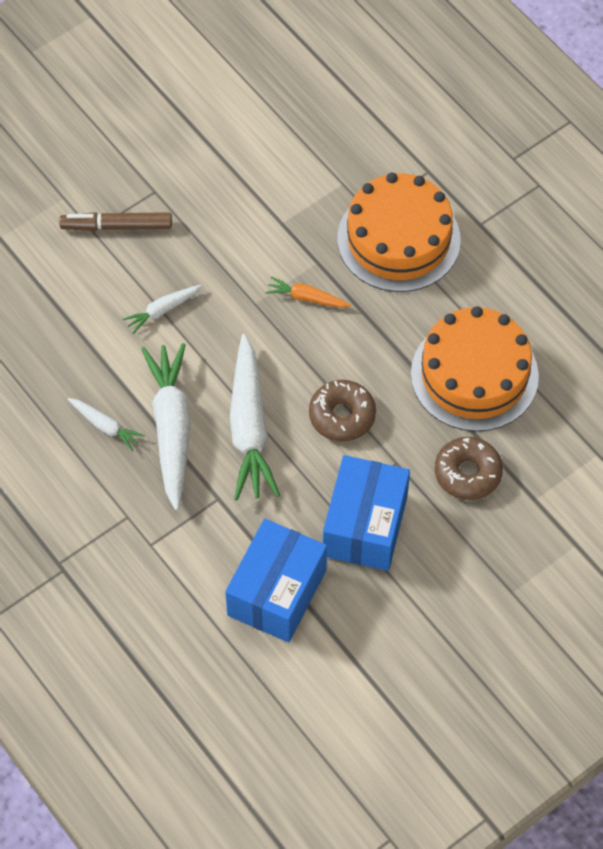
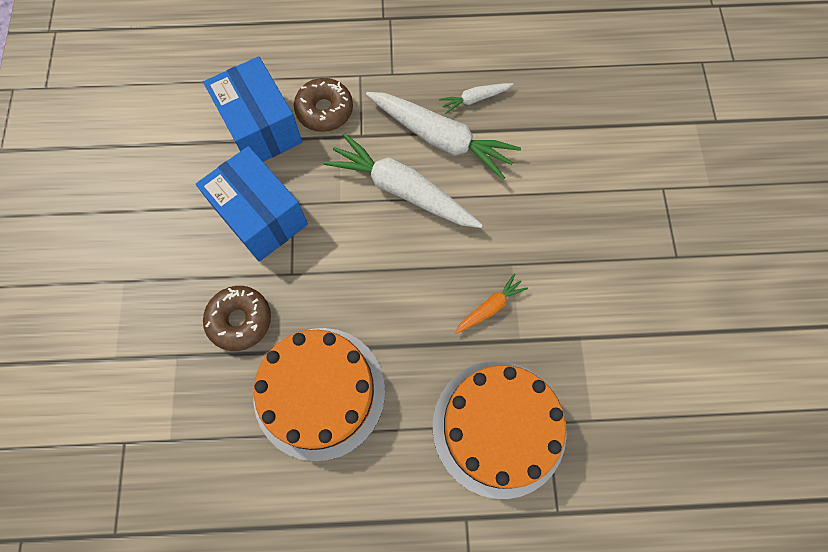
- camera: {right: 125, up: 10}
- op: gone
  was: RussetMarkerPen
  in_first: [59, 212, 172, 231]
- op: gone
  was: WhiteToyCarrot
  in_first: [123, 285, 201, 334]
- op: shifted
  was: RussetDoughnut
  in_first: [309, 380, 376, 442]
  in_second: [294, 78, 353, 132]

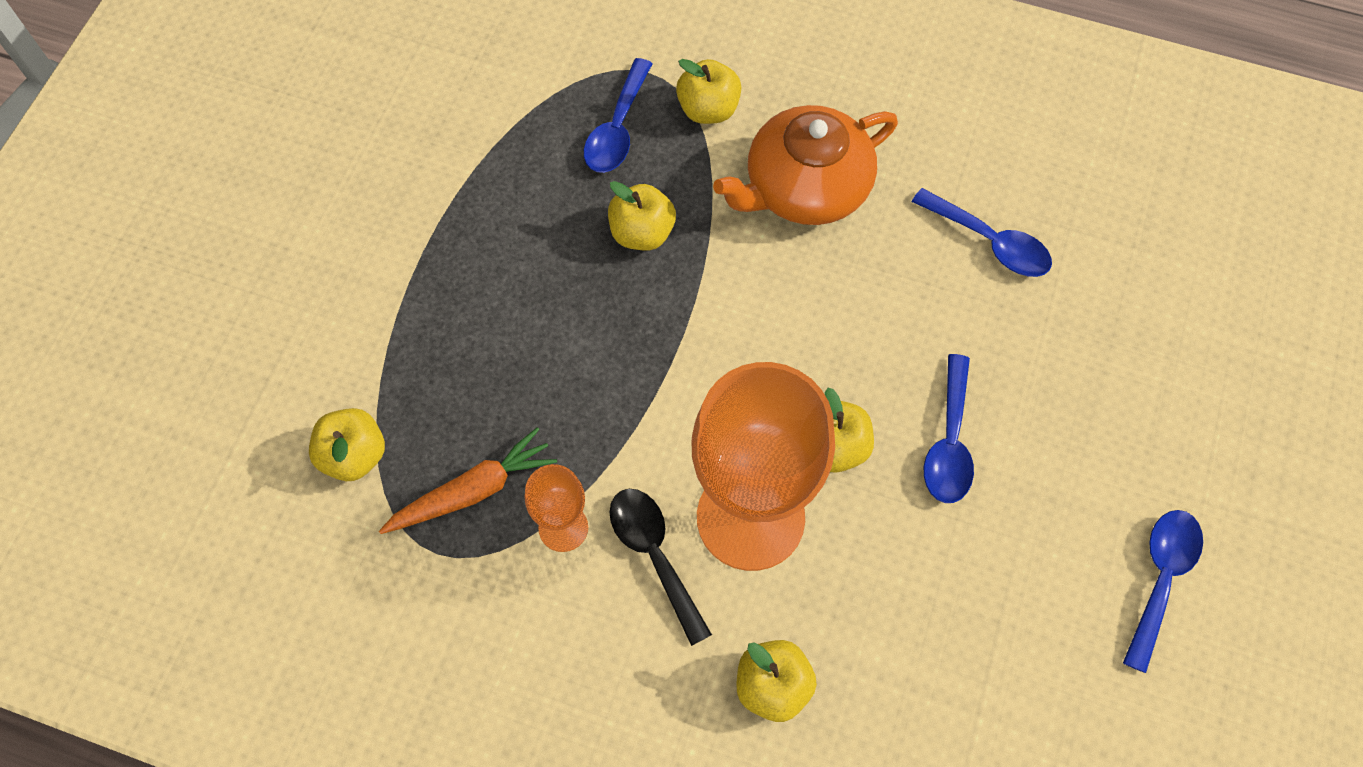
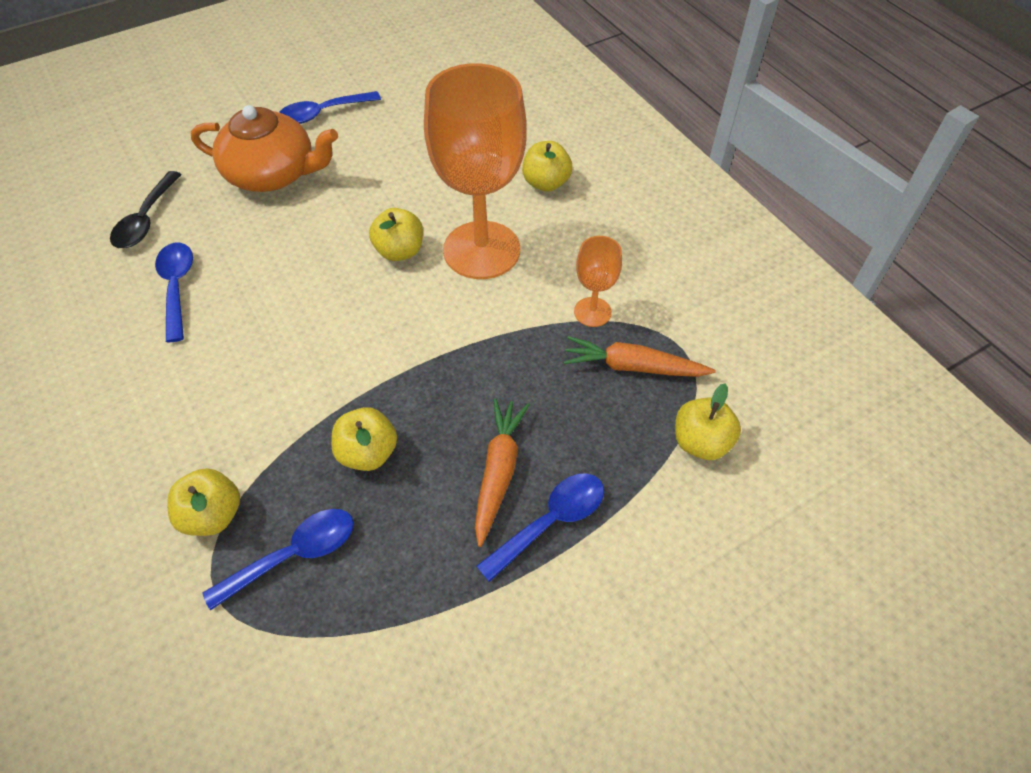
- camera: {right: -140, up: -10}
- op: new
  now: OrangeColouredToyCarrot
  in_second: [475, 398, 530, 547]
- op: shifted
  was: EbonySpoon
  in_first: [609, 489, 712, 646]
  in_second: [110, 171, 182, 248]
- op: shifted
  was: OrangeColouredTeapot
  in_first: [713, 105, 898, 225]
  in_second: [191, 105, 338, 192]
- op: shifted
  was: BlueSpoon
  in_first: [924, 354, 974, 503]
  in_second: [476, 473, 604, 582]

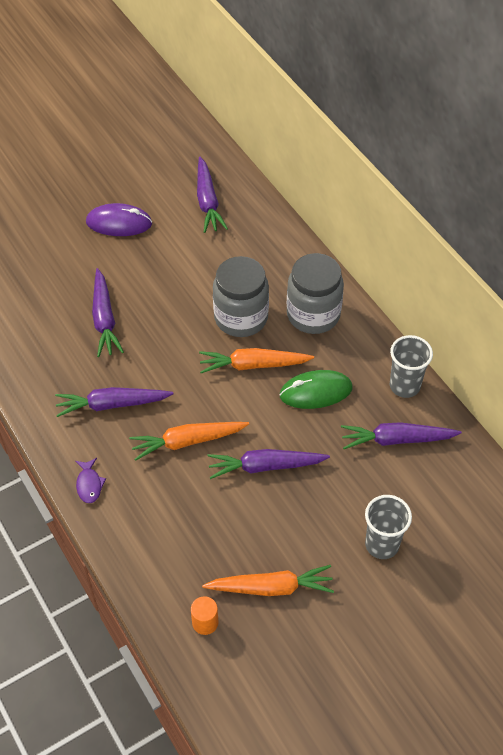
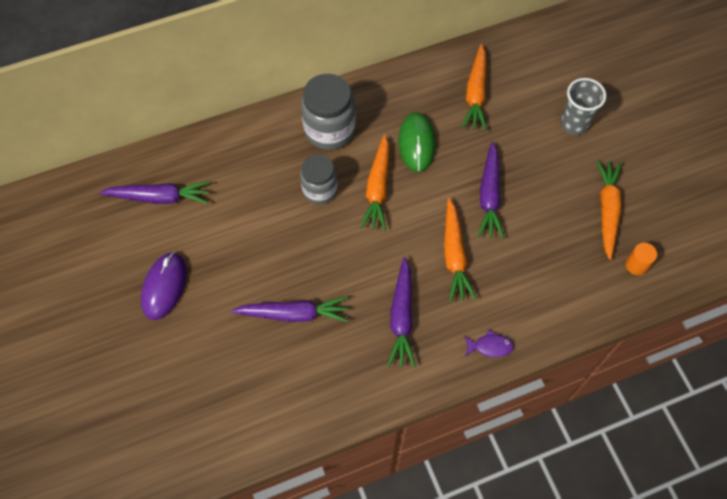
- camera: {right: -80, up: 10}
- op: gone
  was: GreyTumbler
  in_first: [390, 335, 433, 398]
- op: repainted
  was: RoyalPurpleToyCarrot
  now: OrangeColouredToyCarrot
  in_first: [341, 422, 462, 449]
  in_second: [462, 44, 487, 131]
- op: scaled
  was: GreyJar
  in_first: [213, 256, 269, 337]
  in_second: [300, 154, 337, 204]
  ratio: 0.66

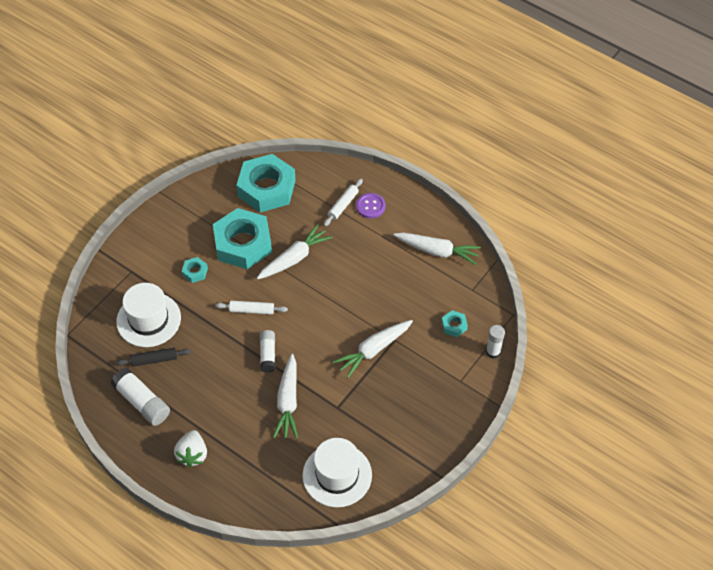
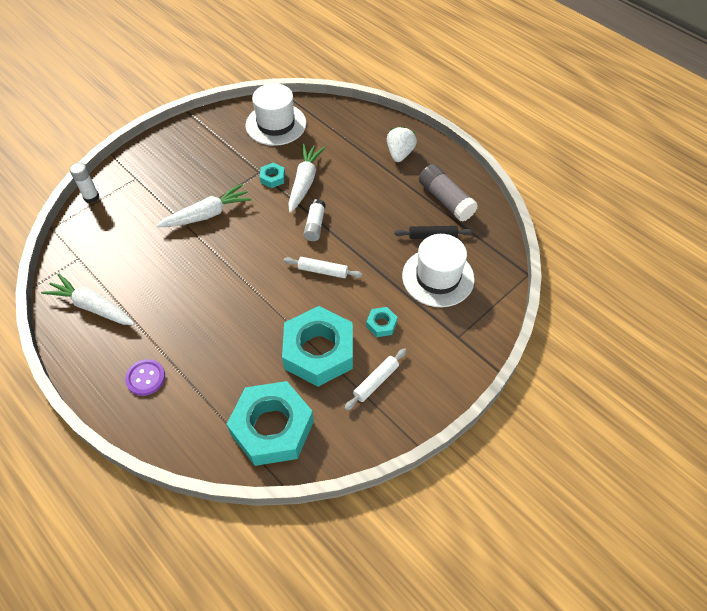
- camera: {right: -170, up: 0}
- op: gone
  was: WhiteToyCarrot
  in_first: [257, 224, 333, 279]
- op: shifted
  was: WhiteDoughRoller
  in_first: [324, 179, 363, 226]
  in_second: [345, 348, 407, 410]
- op: shifted
  was: TealHexagonNut
  in_first: [442, 310, 468, 337]
  in_second: [260, 163, 285, 188]
- op: repainted
  was: WhiteGlueStick
  now: GreyGlueStick
  in_first: [110, 368, 170, 426]
  in_second: [419, 164, 478, 222]

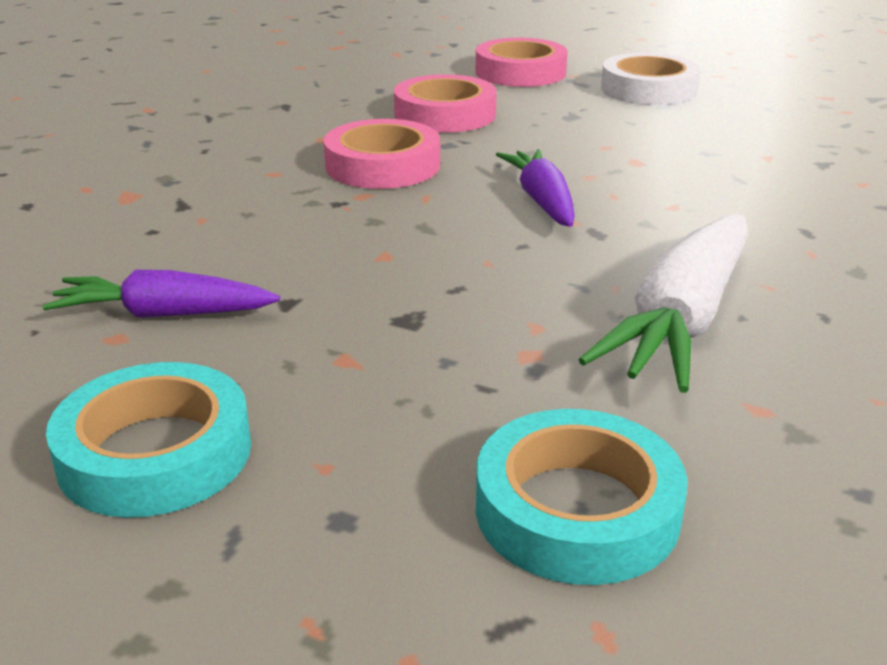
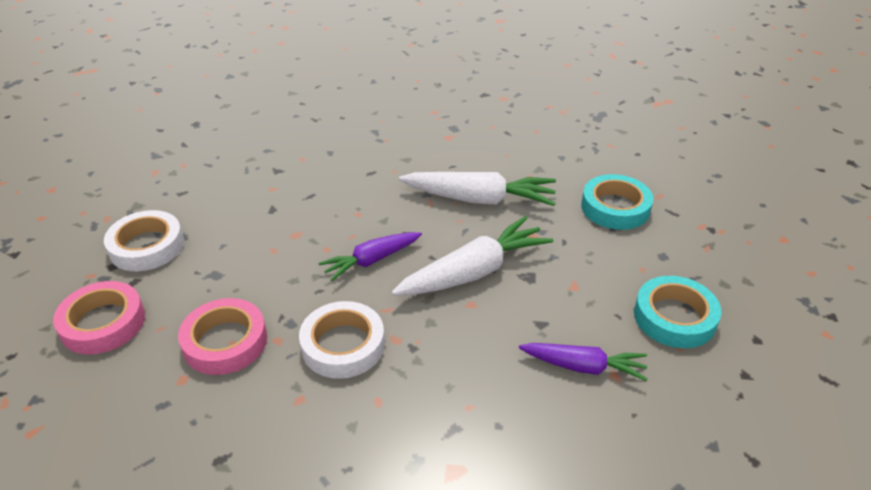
- camera: {right: -110, up: 10}
- op: new
  now: WhiteToyCarrot
  in_second: [392, 216, 553, 296]
- op: repainted
  was: PinkStickyTape
  now: WhiteStickyTape
  in_first: [324, 119, 440, 189]
  in_second: [299, 301, 385, 379]
- op: rotated
  was: RoyalPurpleToyCarrot
  in_first: [42, 270, 280, 318]
  in_second: [519, 343, 648, 381]
  clockwise: -60

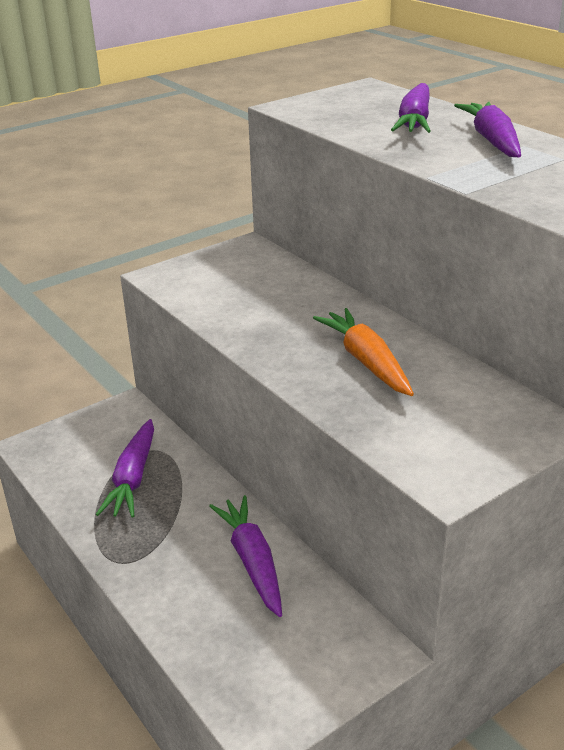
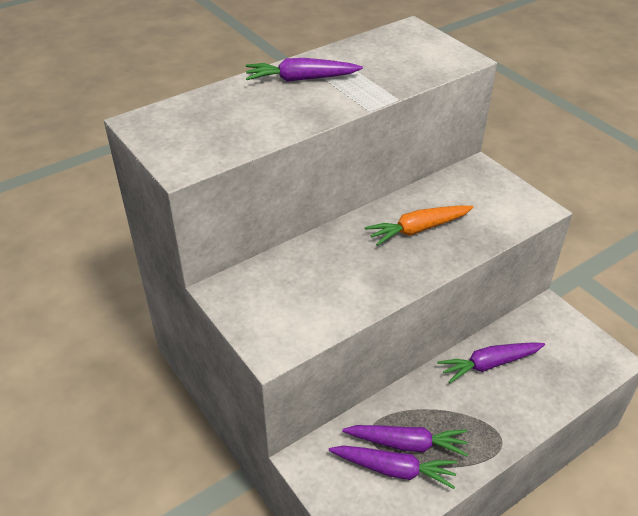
- camera: {right: -90, up: 10}
- op: shifted
  was: RoyalPurpleToyCarrot
  in_first: [391, 83, 431, 133]
  in_second: [329, 445, 457, 489]

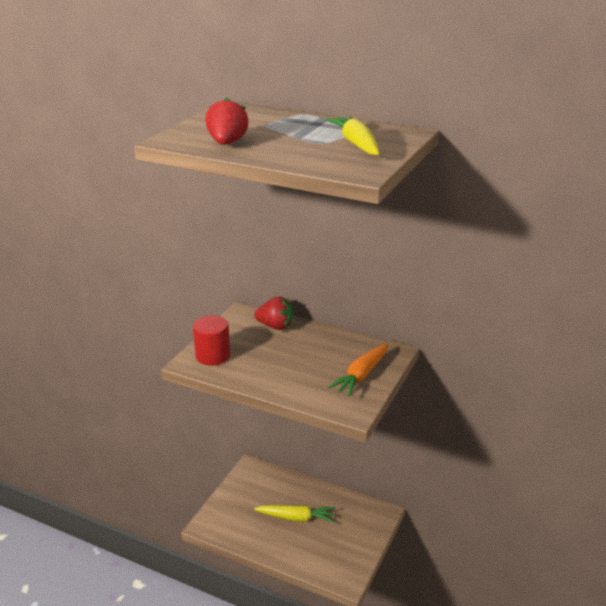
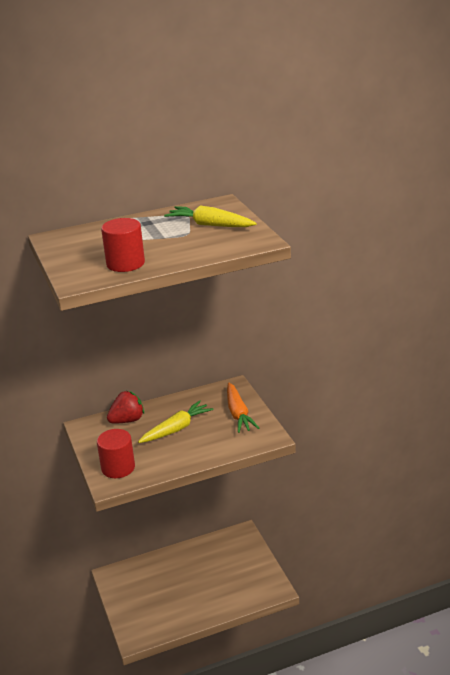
- camera: {right: -45, up: 0}
- op: shifted
  was: YellowToyCarrot
  in_first: [254, 505, 336, 523]
  in_second: [138, 400, 213, 443]
- op: swapped
  was: CrimsonToyStrawberry
  now: CrimsonCylinder
  in_first: [205, 97, 249, 145]
  in_second: [101, 218, 145, 272]

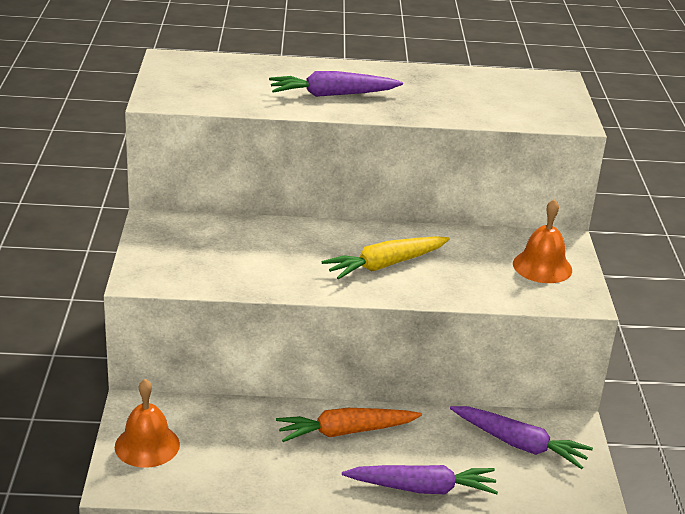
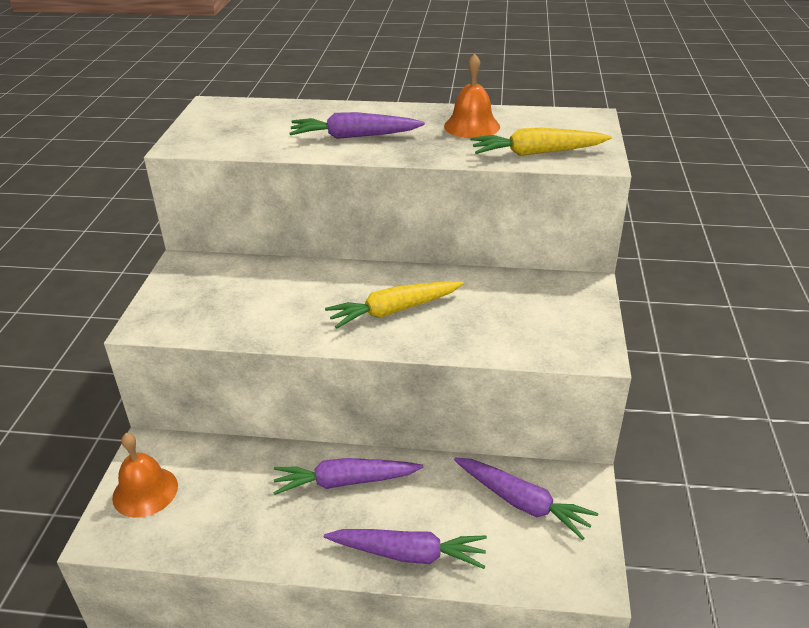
- camera: {right: 10, up: 5}
- op: new
  now: YellowToyCarrot
  in_second: [470, 128, 612, 156]
- op: shifted
  was: OrangeColouredHandBell
  in_first: [513, 199, 572, 283]
  in_second: [444, 54, 500, 138]
- op: repainted
  was: OrangeColouredToyCarrot
  now: RoyalPurpleToyCarrot
  in_first: [276, 408, 422, 442]
  in_second: [273, 458, 423, 495]

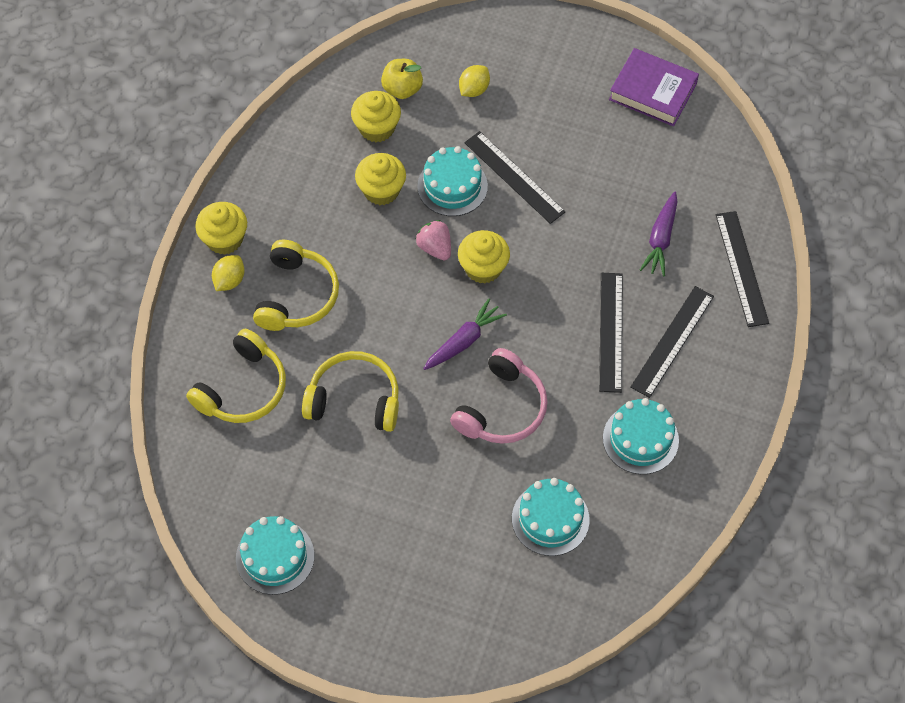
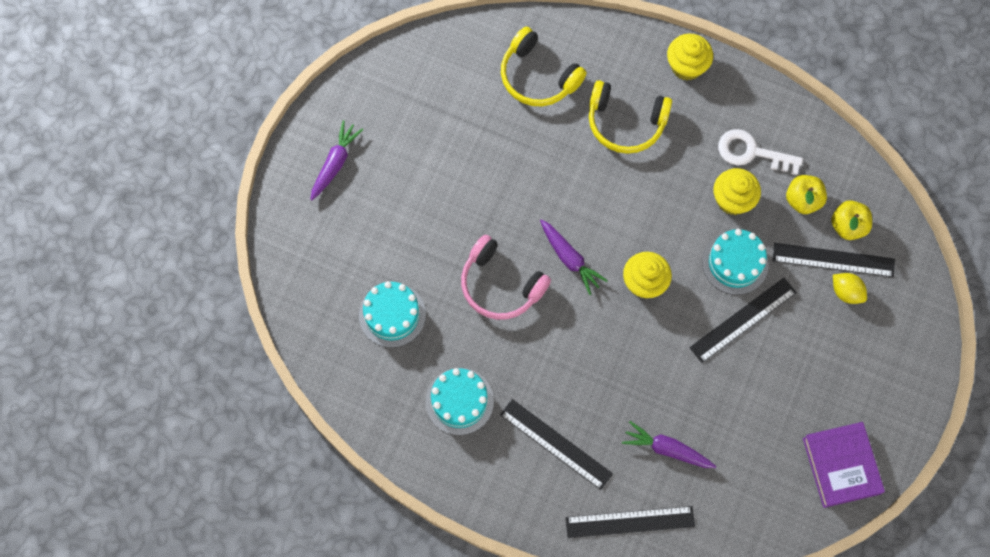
- camera: {right: 95, up: 10}
- op: gone
  was: YellowCitrusFruit
  in_first: [212, 255, 245, 291]
- op: gone
  was: TealLayerCake
  in_first: [236, 516, 314, 595]
- op: gone
  was: YellowHeadphones
  in_first: [302, 351, 399, 432]
- op: gone
  was: PinkToyStrawberry
  in_first: [416, 220, 451, 260]
- op: new
  now: RoyalPurpleToyCarrot
  in_second: [310, 120, 363, 201]
- op: new
  now: WhiteLatchkey
  in_second: [718, 129, 803, 175]
- op: shifted
  was: EbonyStraightedge
  in_first: [599, 273, 623, 393]
  in_second: [773, 243, 895, 277]
- op: swapped
  was: YellowFairyCake
  now: YellowApple
  in_first: [351, 91, 401, 142]
  in_second: [786, 175, 827, 214]
- op: rotated
  was: RoyalPurpleHardback
  in_first: [609, 48, 699, 126]
  in_second: [803, 422, 885, 508]
  clockwise: -45

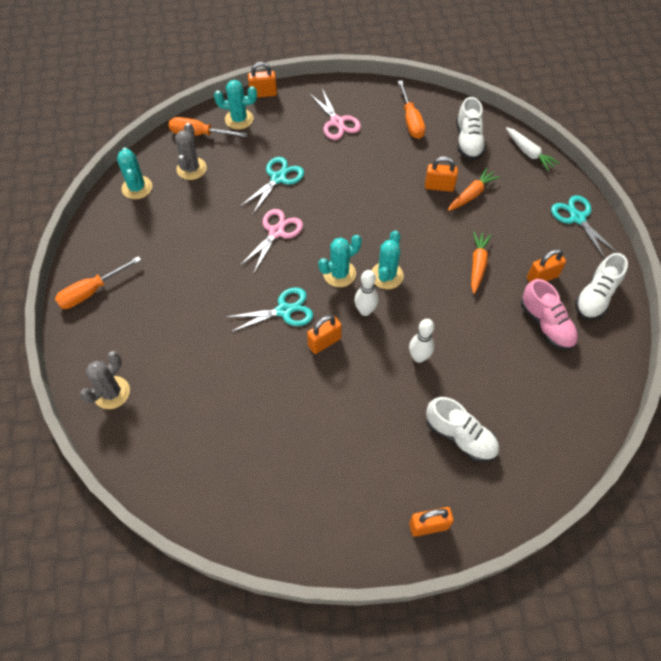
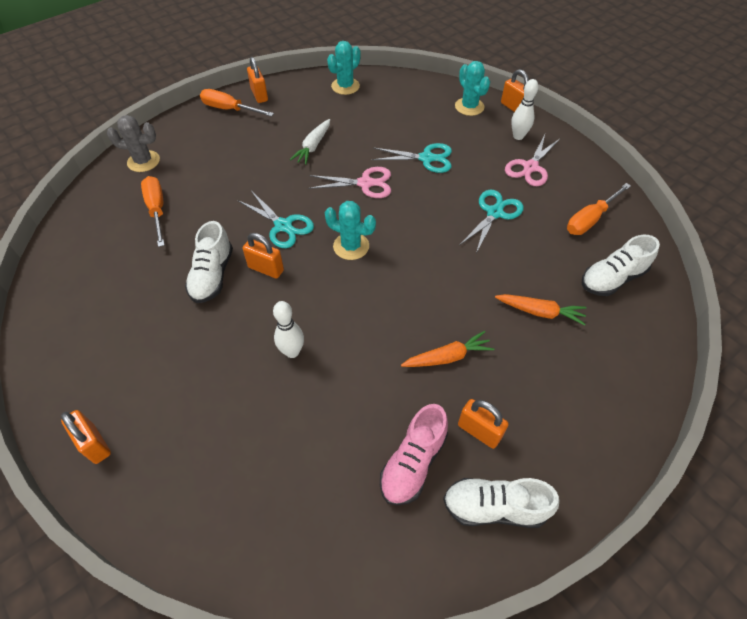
- camera: {right: 60, up: -5}
- op: gone
  was: GreySaguaroCactus
  in_first: [175, 123, 207, 180]
- op: gone
  was: TealSaguaroCactus
  in_first: [371, 230, 404, 289]
- op: shifted
  was: OrangeColouredScrewdriver
  in_first: [169, 117, 248, 137]
  in_second: [141, 176, 164, 247]
- op: shifted
  was: WhiteBowlingPin
  in_first: [354, 270, 378, 316]
  in_second: [511, 79, 538, 140]
- op: shifted
  was: OrangeColouredLock
  in_first: [425, 156, 458, 192]
  in_second: [247, 57, 268, 103]
- op: shifted
  was: WhiteLaceUpShoe
  in_first: [426, 397, 499, 462]
  in_second: [185, 221, 233, 303]
- op: shifted
  was: WhiteToyCarrot
  in_first: [506, 127, 560, 171]
  in_second: [290, 119, 330, 165]
- op: shifted
  was: TealShears
  in_first: [551, 195, 618, 259]
  in_second: [460, 190, 524, 253]

